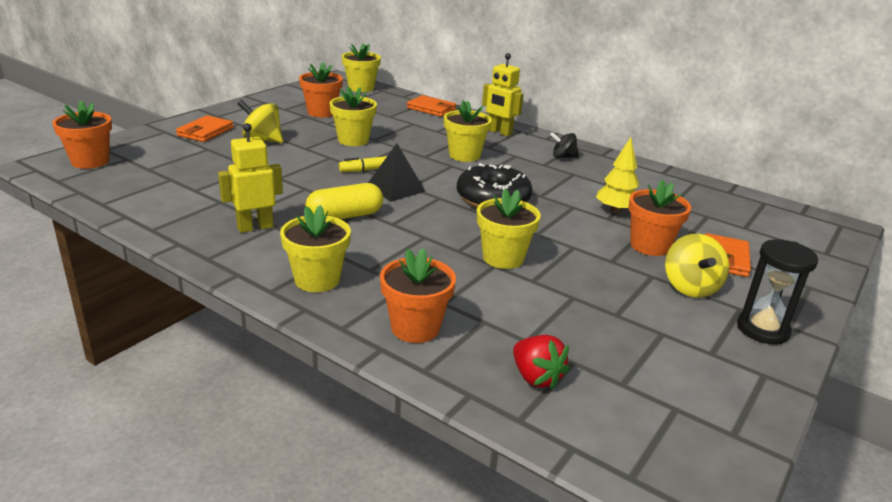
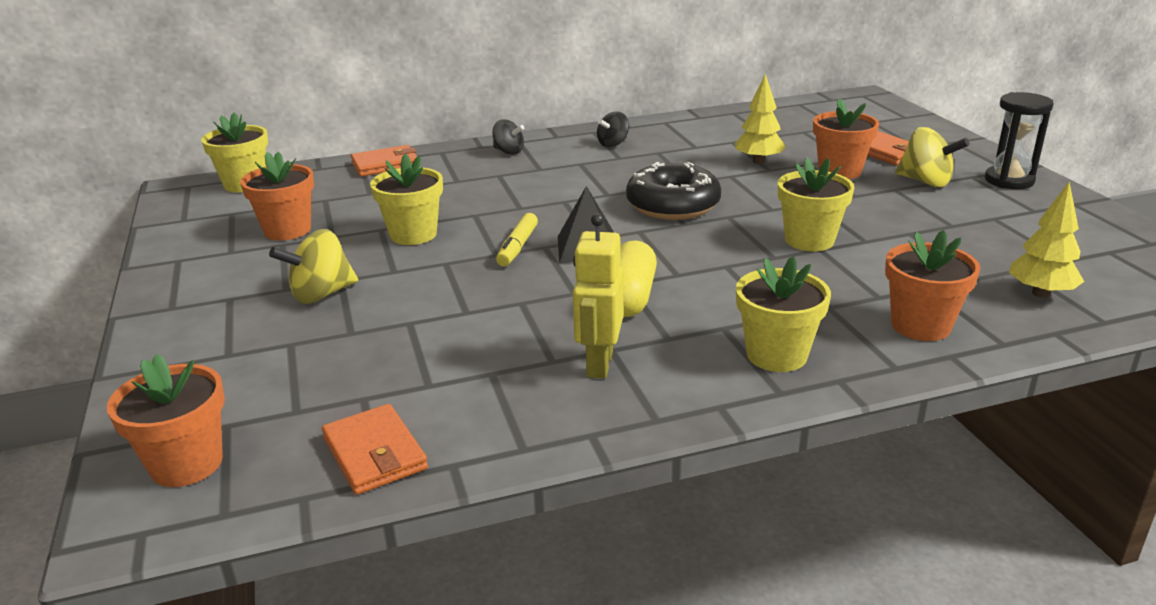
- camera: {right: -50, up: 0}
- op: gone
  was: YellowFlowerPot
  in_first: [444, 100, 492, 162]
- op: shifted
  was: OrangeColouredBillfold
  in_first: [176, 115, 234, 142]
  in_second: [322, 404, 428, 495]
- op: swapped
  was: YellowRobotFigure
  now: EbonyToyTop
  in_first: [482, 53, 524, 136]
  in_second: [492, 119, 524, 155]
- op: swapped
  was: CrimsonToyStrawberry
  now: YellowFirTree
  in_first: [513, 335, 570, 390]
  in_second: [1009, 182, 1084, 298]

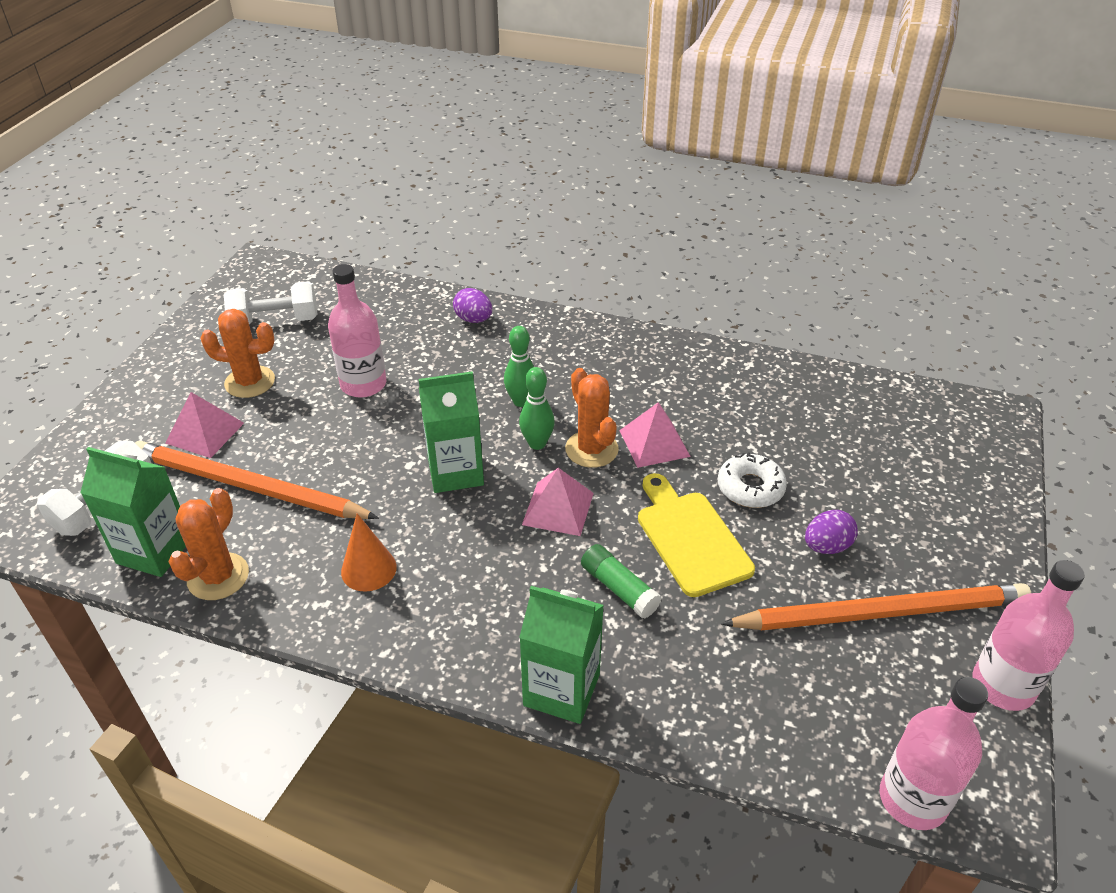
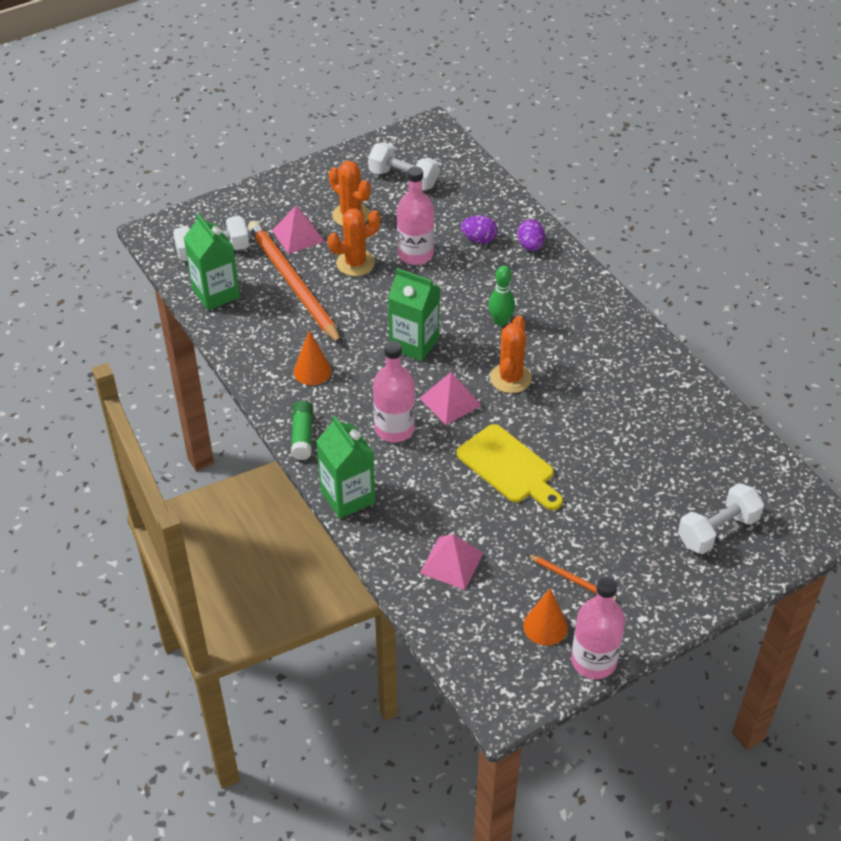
- camera: {right: 40, up: 5}
- op: gone
  was: LeafGreenBowlingPin
  in_first: [519, 367, 555, 450]
- op: gone
  was: WhiteDoughnut
  in_first: [718, 452, 787, 508]
- op: new
  now: OrangeColouredCone
  in_second: [523, 588, 568, 646]
- op: new
  now: WhiteDumbbell
  in_second: [678, 483, 764, 554]
- op: shifted
  was: OrangeColouredSaguaroCactus
  in_first: [168, 488, 249, 600]
  in_second: [328, 208, 380, 276]
- op: shifted
  was: LeafGreenGlueStick
  in_first: [581, 544, 662, 619]
  in_second: [291, 401, 313, 460]
- op: shifted
  was: PinkPyramid
  in_first: [619, 402, 691, 468]
  in_second: [420, 534, 484, 590]
- op: shifted
  was: RoyalPurpleEgg
  in_first: [805, 510, 858, 554]
  in_second: [461, 216, 498, 244]
- op: shifted
  was: PinkBottle
  in_first: [880, 677, 988, 830]
  in_second: [373, 341, 415, 442]
- op: rotated
  was: YellowBreadBoard
  in_first: [638, 473, 755, 597]
  in_second: [457, 424, 563, 510]
  clockwise: 120
- op: scaled
  was: OrangeColouredPencil
  in_first: [721, 583, 1031, 631]
  in_second: [527, 554, 616, 601]
  ratio: 0.42

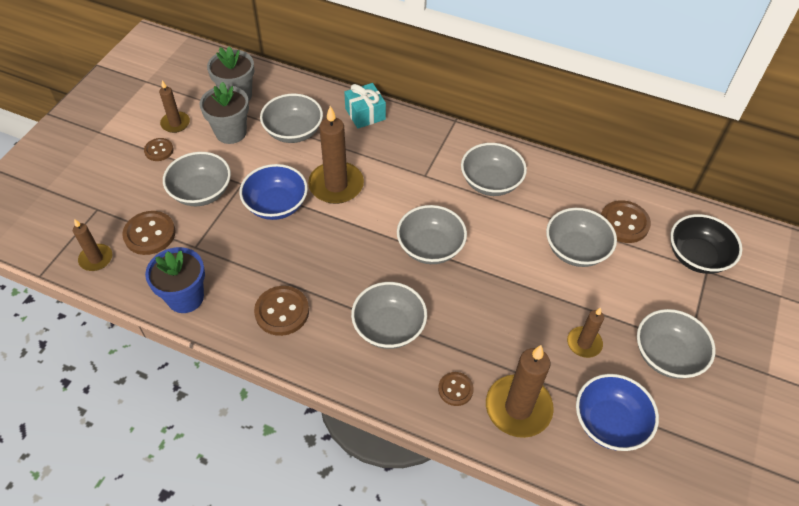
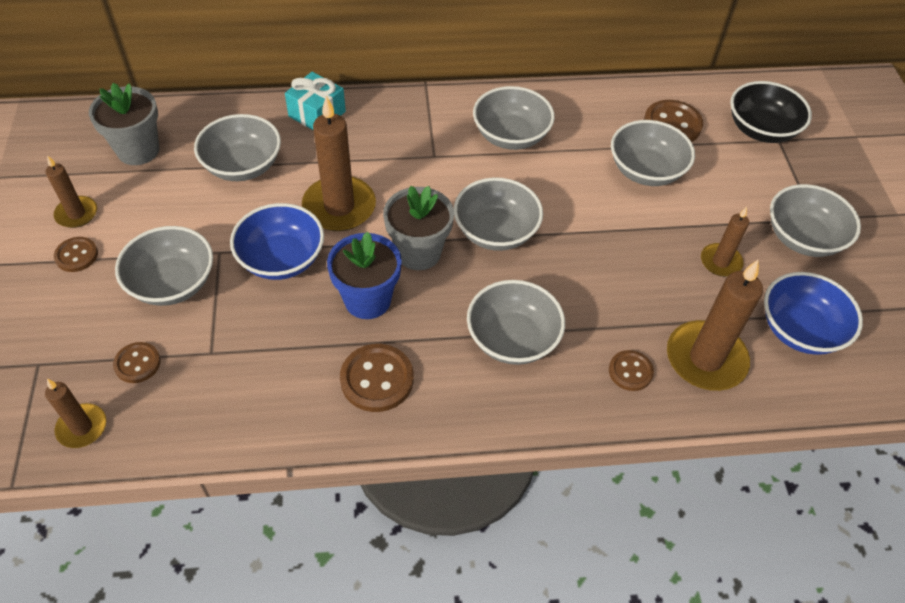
- camera: {right: -30, up: 0}
- op: shifted
  was: BlueFlowerPot
  in_first: [145, 247, 205, 313]
  in_second: [327, 232, 402, 319]
- op: shifted
  was: GreyFlowerPot
  in_first: [200, 82, 249, 144]
  in_second: [383, 186, 454, 270]
- op: scaled
  was: RussetShirtButton
  in_first: [122, 211, 176, 255]
  in_second: [113, 342, 161, 383]
  ratio: 0.61

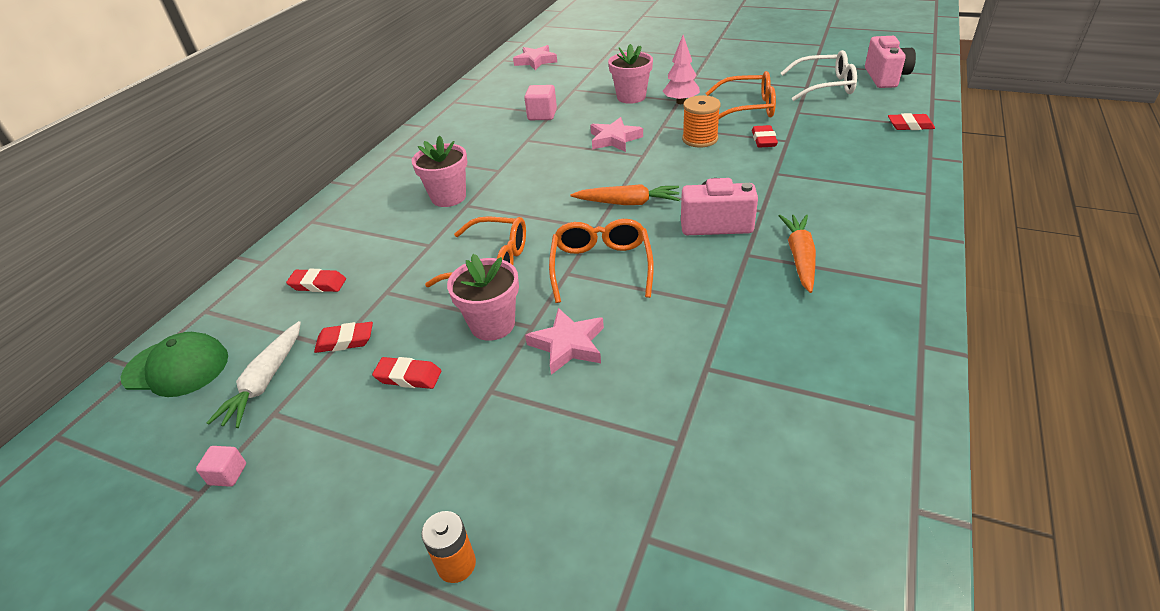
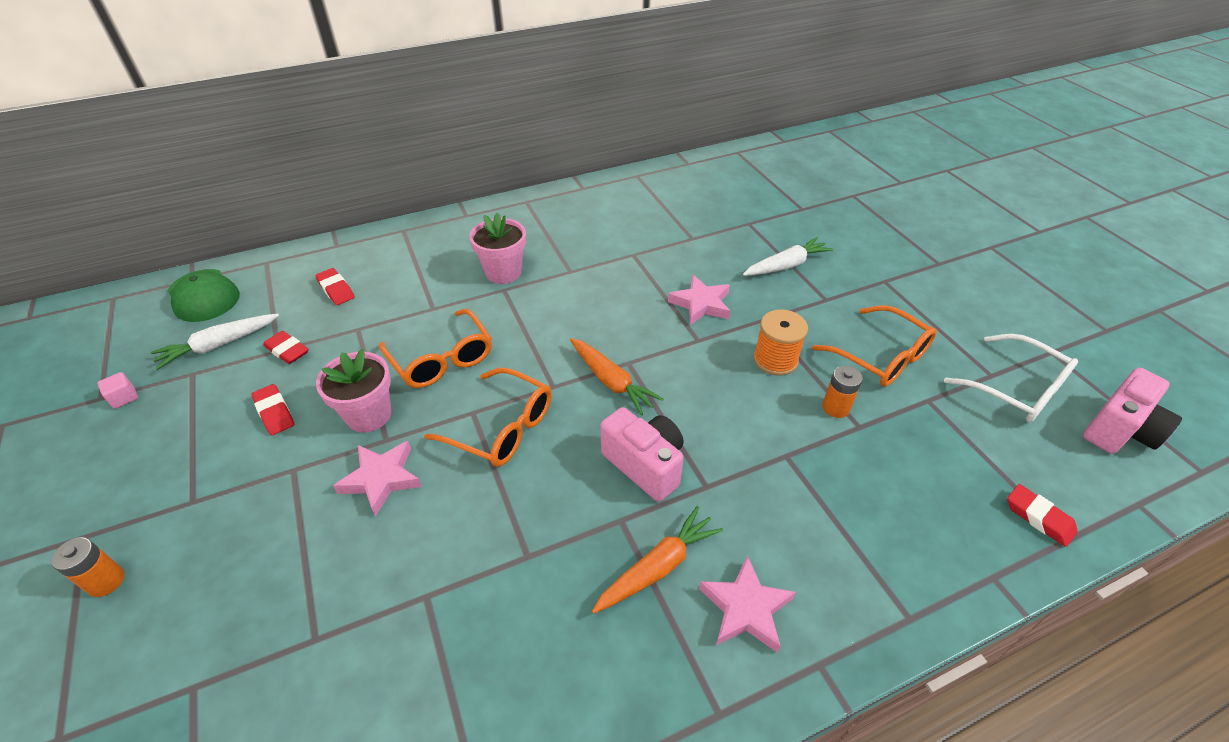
- camera: {right: 40, up: 5}
- op: gone
  was: PinkBlock
  in_first: [524, 85, 557, 120]
- op: gone
  was: PinkFirTree
  in_first: [662, 35, 700, 104]
- op: shifted
  was: PinkStar
  in_first: [513, 45, 557, 70]
  in_second: [699, 555, 796, 653]
- op: swapped
  was: PinkFlowerPot
  now: WhiteToyCarrot
  in_first: [608, 44, 653, 104]
  in_second: [743, 237, 833, 276]
- op: swapped
  was: CrimsonGumEraser
  now: OrangeColouredPowerCell
  in_first: [752, 125, 778, 148]
  in_second: [822, 366, 863, 418]
- op: rotated
  was: OrangeColouredSpectacles
  in_first: [549, 219, 654, 303]
  in_second: [424, 368, 552, 467]
  clockwise: 75

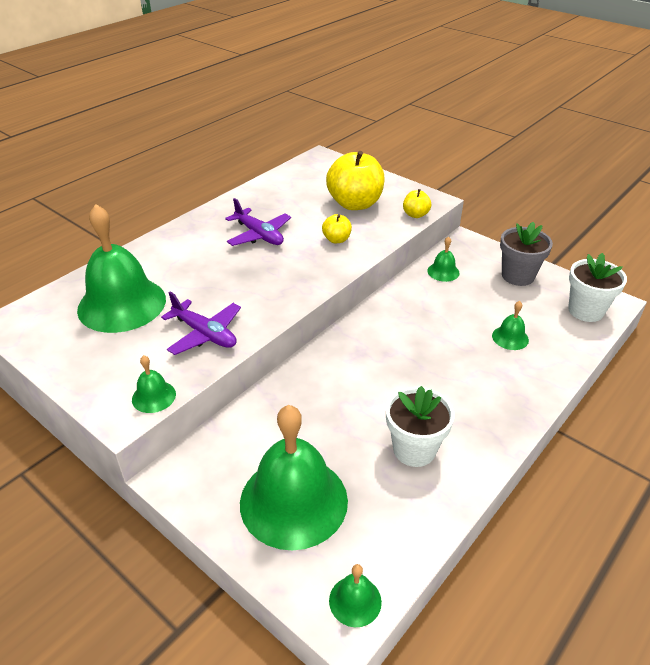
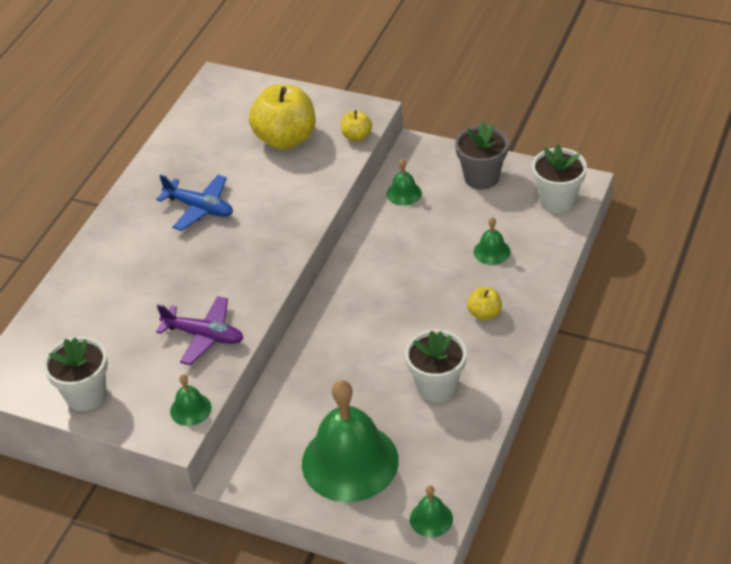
- camera: {right: -15, up: 5}
- op: gone
  was: LeafGreenHandBell
  in_first: [77, 204, 166, 333]
- op: new
  now: WhiteFlowerPot
  in_second: [43, 336, 108, 411]
- op: shifted
  was: YellowApple
  in_first: [322, 214, 352, 243]
  in_second: [467, 287, 502, 321]
- op: repainted
  was: RoyalPurpleAeroplane
  now: BlueAeroplane
  in_first: [225, 198, 291, 246]
  in_second: [156, 174, 233, 231]

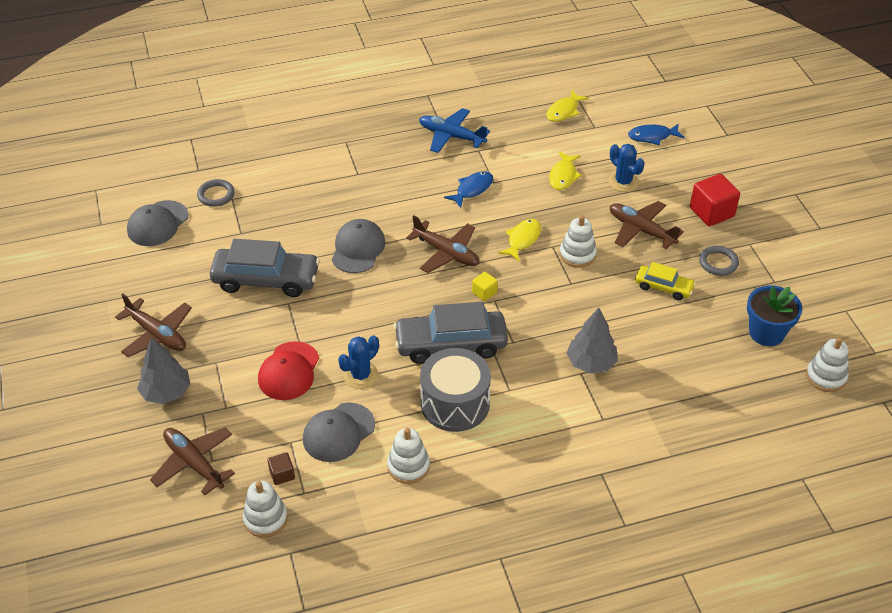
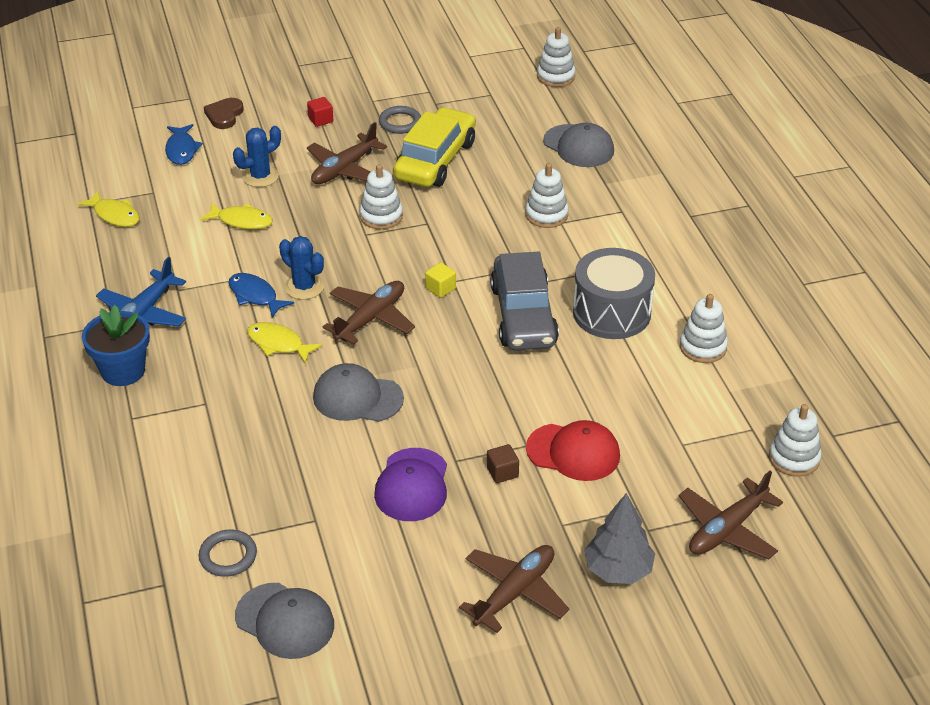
- camera: {right: -90, up: -5}
- op: new
  now: RussetHeartShape
  in_second: [204, 98, 244, 129]
- op: shifted
  was: RussetBlock
  in_first: [267, 452, 295, 485]
  in_second: [487, 444, 519, 483]
- op: shifted
  was: GreyCap
  in_first: [303, 402, 375, 462]
  in_second: [543, 123, 614, 167]
- op: shifted
  was: BlueSaguaroCactus
  in_first: [338, 335, 379, 389]
  in_second: [279, 236, 324, 300]
- op: shifted
  was: YellowToyFish
  in_first: [498, 219, 541, 261]
  in_second: [247, 322, 322, 363]
- op: shifted
  was: BlueFlowerPot
  in_first: [747, 285, 802, 346]
  in_second: [82, 305, 150, 386]
- op: swapped
  was: GreyToyCar
  now: RoyalPurpleCap
  in_first: [210, 239, 320, 297]
  in_second: [374, 448, 447, 521]
- op: swapped
  was: GreyFirTree
  now: WhiteRingStacker
  in_first: [566, 308, 618, 374]
  in_second: [525, 163, 569, 228]
- op: scaled
  was: YellowToyCar
  in_first: [635, 262, 696, 300]
  in_second: [393, 107, 476, 187]
  ratio: 1.84
- op: scaled
  was: CrimsonBlock
  in_first: [690, 174, 740, 226]
  in_second: [307, 97, 333, 127]
  ratio: 0.52

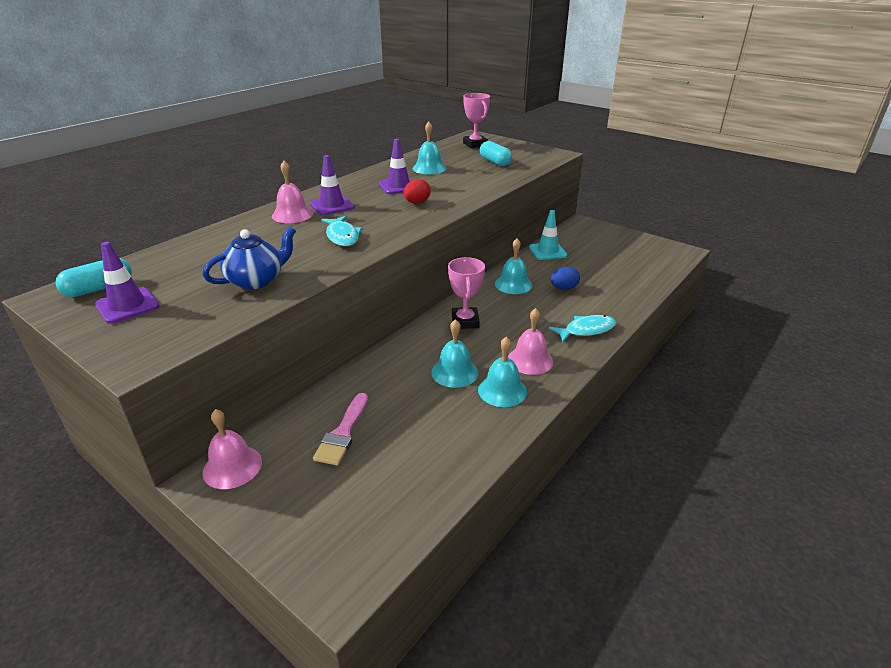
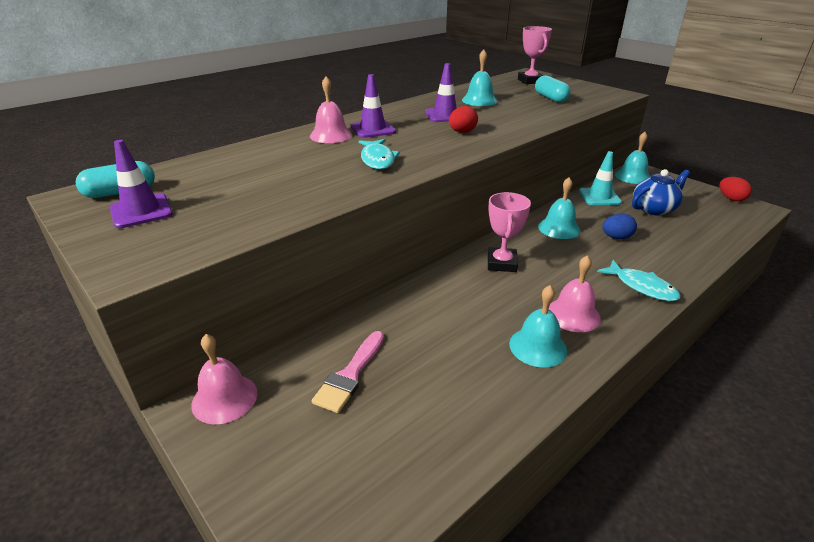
- camera: {right: 10, up: 0}
- op: new
  now: CrimsonEgg
  in_second: [719, 177, 752, 201]
- op: shifted
  was: BlueTeapot
  in_first: [203, 227, 296, 289]
  in_second: [632, 169, 690, 215]
- op: shifted
  was: TealHandBell
  in_first: [431, 319, 478, 388]
  in_second: [615, 132, 650, 184]
- op: rotated
  was: TealToyFish
  in_first: [549, 315, 616, 343]
  in_second: [597, 260, 681, 301]
  clockwise: 60

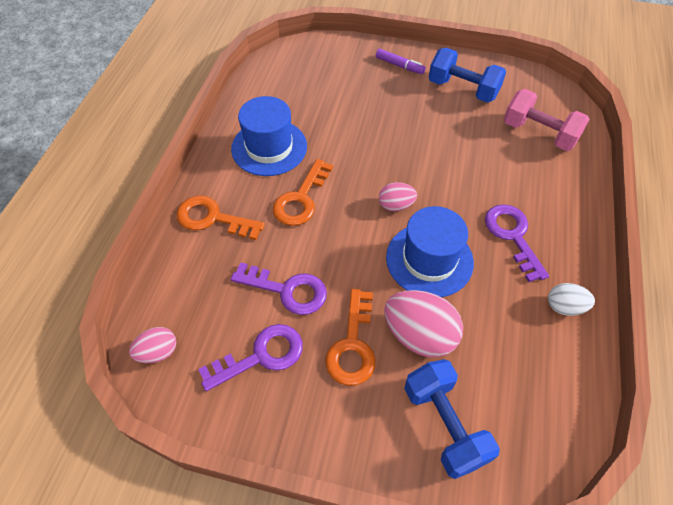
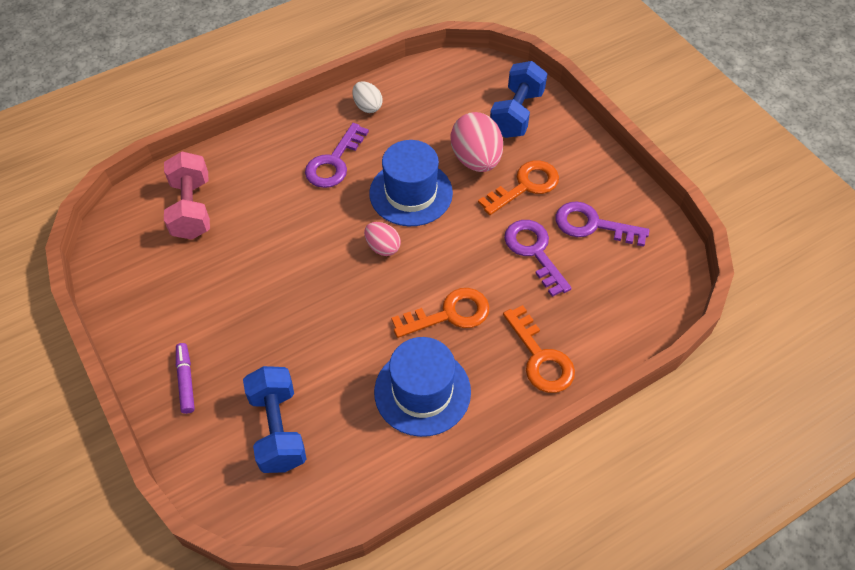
- camera: {right: -135, up: 0}
- op: gone
  was: PinkEgg
  in_first: [129, 327, 176, 363]
- op: shifted
  was: BlueDumbbell
  in_first: [429, 48, 506, 103]
  in_second: [243, 366, 306, 473]

